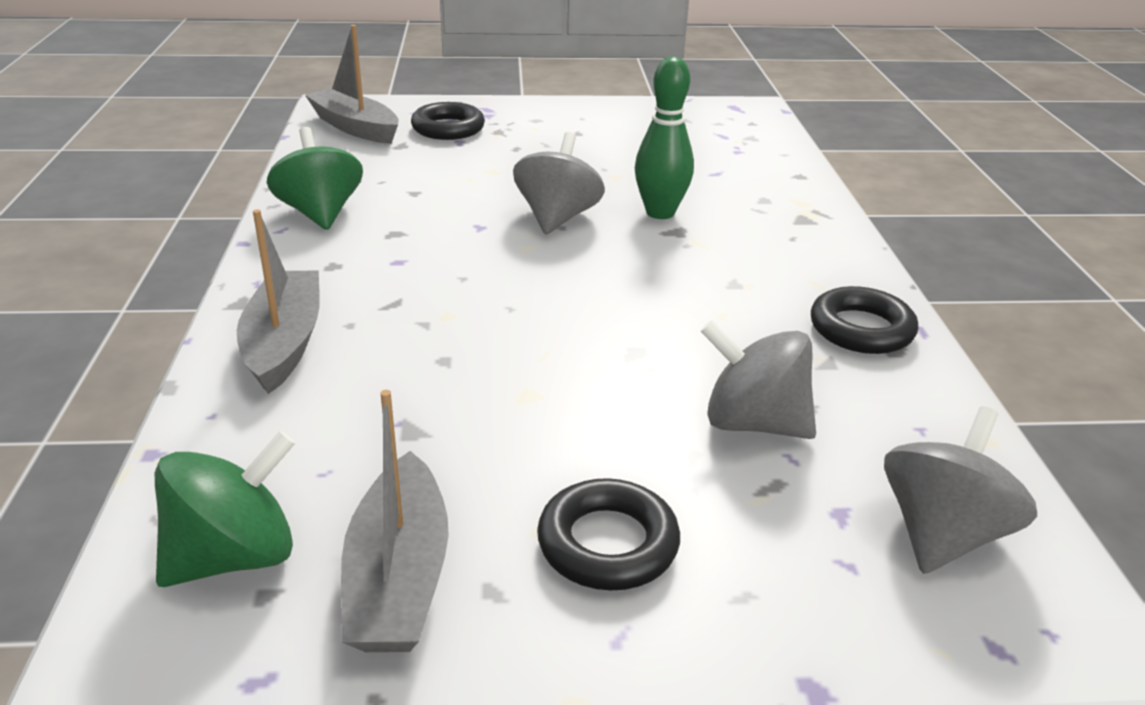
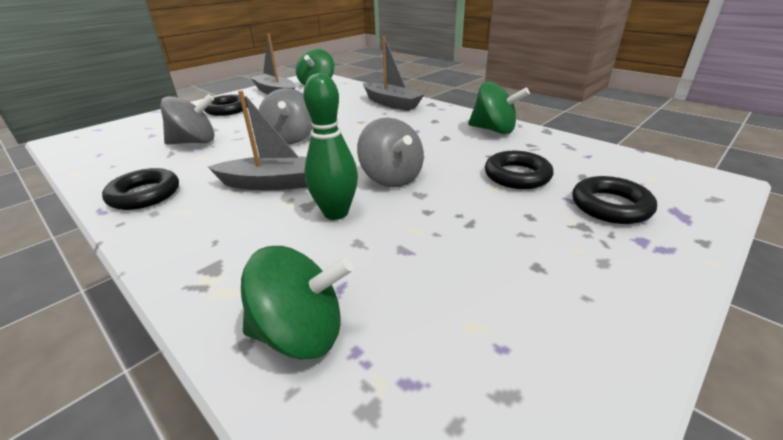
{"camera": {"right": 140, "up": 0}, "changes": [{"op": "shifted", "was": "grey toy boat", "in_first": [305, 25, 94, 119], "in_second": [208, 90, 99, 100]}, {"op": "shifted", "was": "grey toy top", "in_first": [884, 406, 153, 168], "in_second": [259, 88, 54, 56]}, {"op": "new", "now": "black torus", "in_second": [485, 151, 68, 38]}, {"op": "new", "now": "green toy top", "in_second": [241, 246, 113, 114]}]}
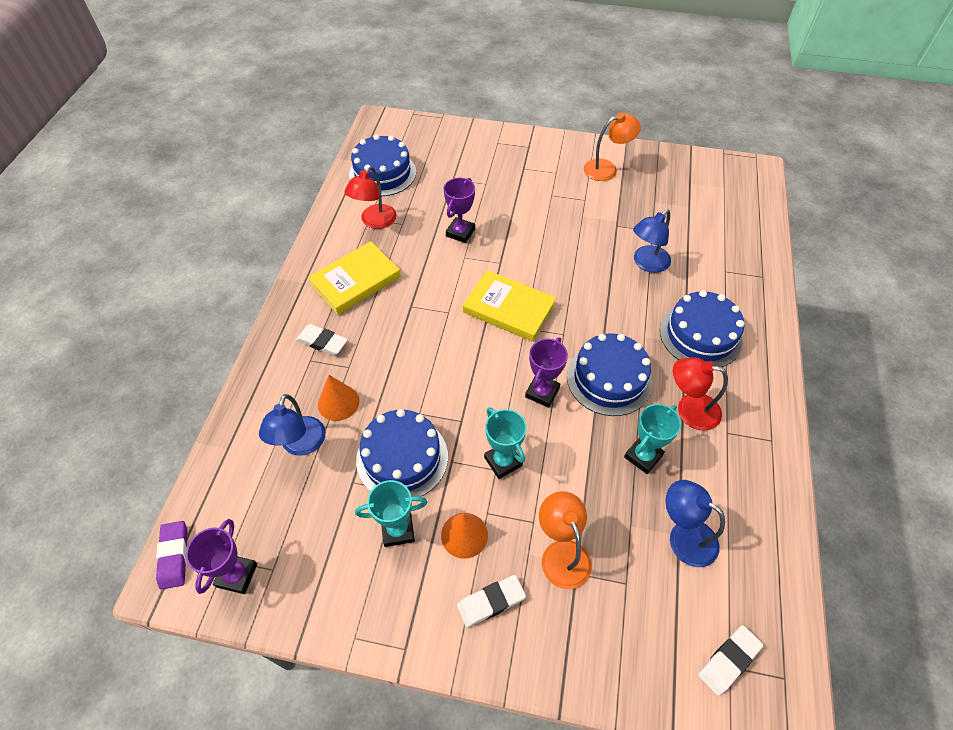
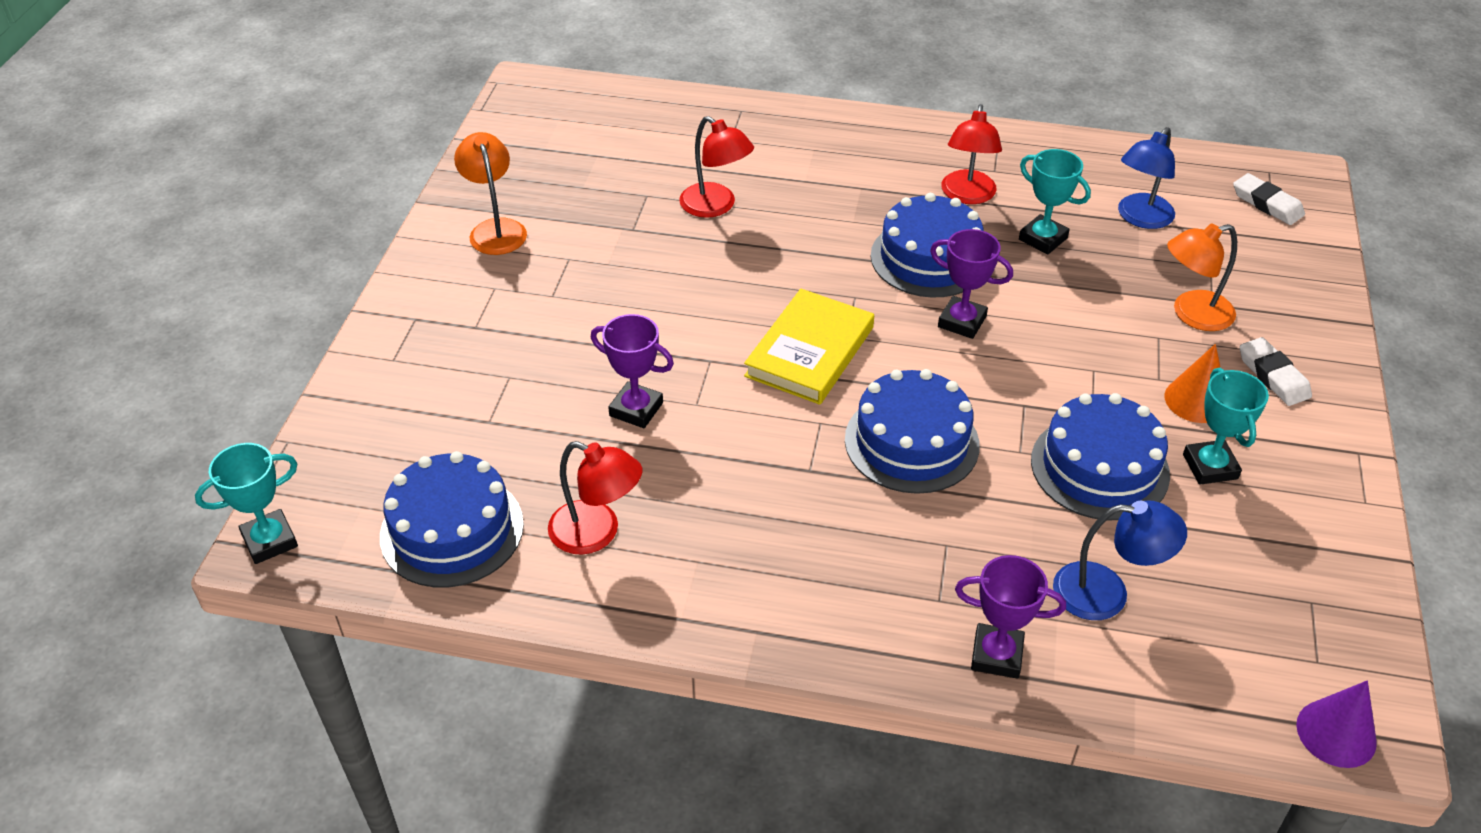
{"camera": {"right": -90, "up": -10}, "changes": [{"op": "repainted", "was": "blue desk lamp", "now": "scarlet desk lamp", "in_first": [633, 210, 38, 63], "in_second": [679, 116, 75, 102]}, {"op": "gone", "was": "bright yellow book", "in_first": [308, 241, 93, 74]}, {"op": "shifted", "was": "blue gateau", "in_first": [660, 290, 84, 77], "in_second": [845, 369, 135, 125]}, {"op": "gone", "was": "white pencil eraser", "in_first": [296, 324, 52, 32]}, {"op": "gone", "was": "bright orange solid cone", "in_first": [318, 375, 41, 46]}, {"op": "shifted", "was": "teal prize cup", "in_first": [484, 407, 43, 72], "in_second": [195, 443, 103, 121]}, {"op": "shifted", "was": "violet prize cup", "in_first": [186, 519, 71, 75], "in_second": [955, 555, 111, 124]}, {"op": "swapped", "was": "violet pencil eraser", "now": "violet solid cone", "in_first": [156, 521, 32, 69], "in_second": [1296, 680, 81, 88]}]}
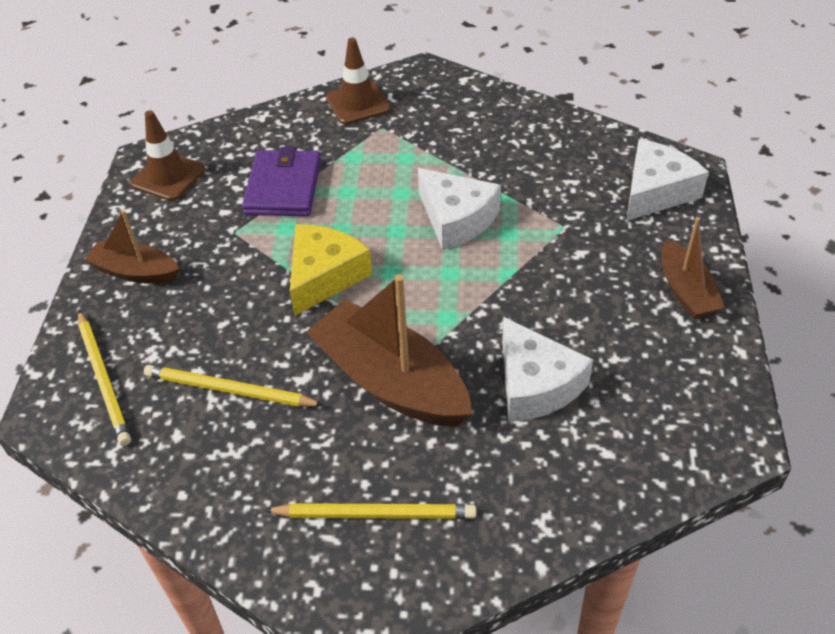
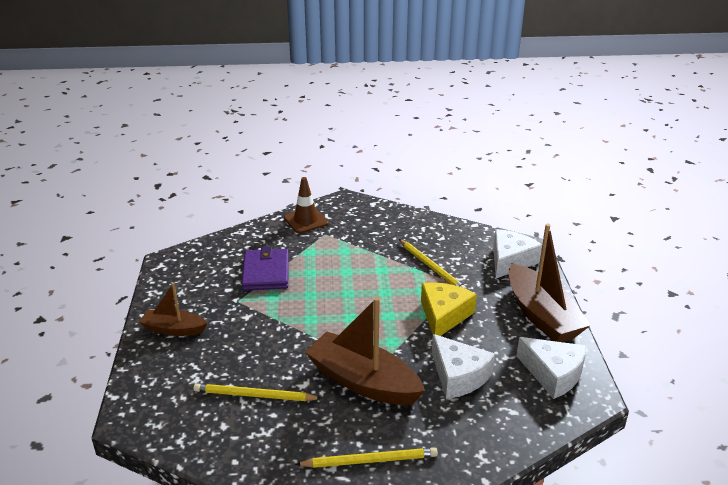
{"camera": {"right": -10, "up": -15}, "changes": [{"op": "gone", "was": "dark brown road cone", "in_first": [130, 110, 75, 91]}, {"op": "shifted", "was": "white piece of cheese", "in_first": [418, 168, 83, 82], "in_second": [517, 337, 70, 62]}, {"op": "scaled", "was": "dark brown toy boat", "in_first": [661, 217, 64, 102], "in_second": [508, 224, 83, 118], "ratio": 1.75}, {"op": "shifted", "was": "bright yellow piece of cheese", "in_first": [290, 224, 82, 92], "in_second": [421, 282, 56, 54]}, {"op": "shifted", "was": "bright yellow wooden pencil", "in_first": [78, 311, 53, 135], "in_second": [399, 239, 68, 50]}]}
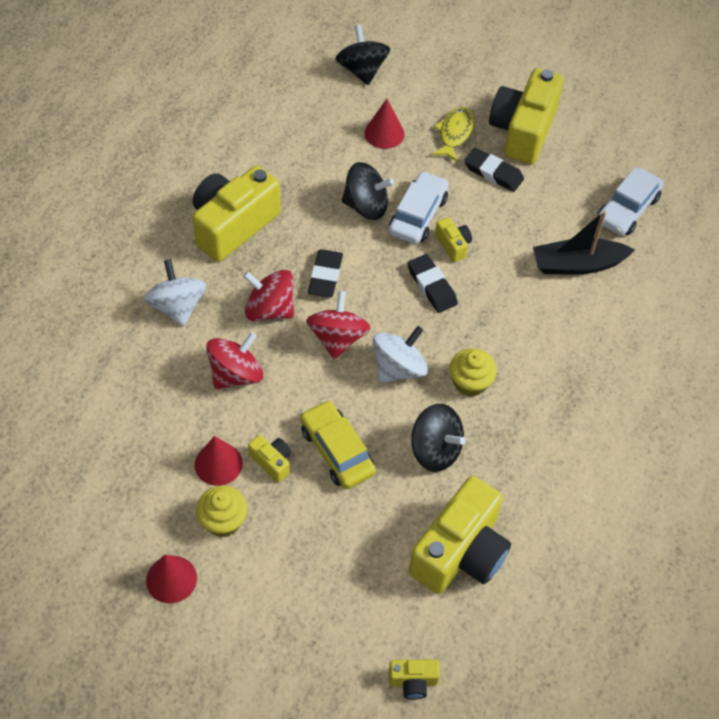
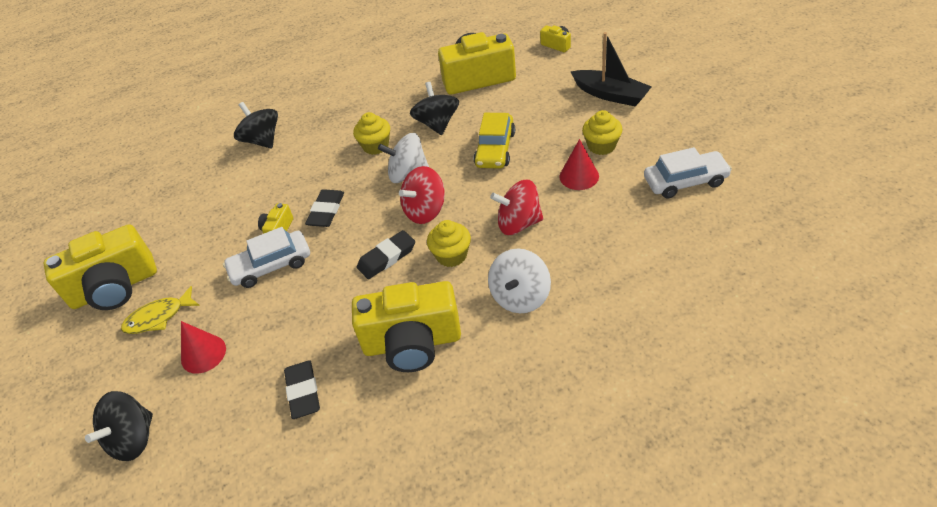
{"camera": {"right": -130, "up": -10}, "changes": [{"op": "shifted", "was": "black pencil eraser", "in_first": [464, 148, 60, 44], "in_second": [284, 360, 36, 59]}, {"op": "shifted", "was": "black toy top", "in_first": [342, 162, 52, 58], "in_second": [234, 102, 44, 46]}, {"op": "shifted", "was": "white car", "in_first": [597, 167, 67, 69], "in_second": [644, 147, 88, 52]}, {"op": "shifted", "was": "black toy boat", "in_first": [533, 211, 102, 64], "in_second": [571, 32, 81, 74]}, {"op": "swapped", "was": "scarlet toy top", "now": "bright yellow fairy cake", "in_first": [243, 270, 51, 51], "in_second": [427, 220, 44, 47]}, {"op": "gone", "was": "bright yellow photo camera", "in_first": [248, 435, 43, 48]}, {"op": "gone", "was": "scarlet solid cone", "in_first": [146, 554, 51, 49]}]}
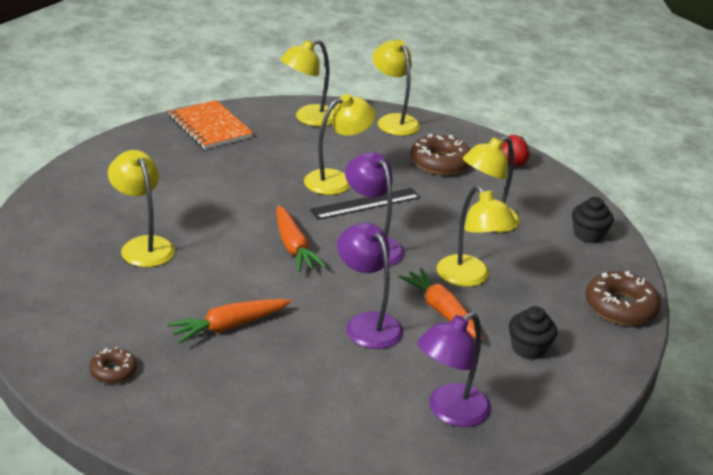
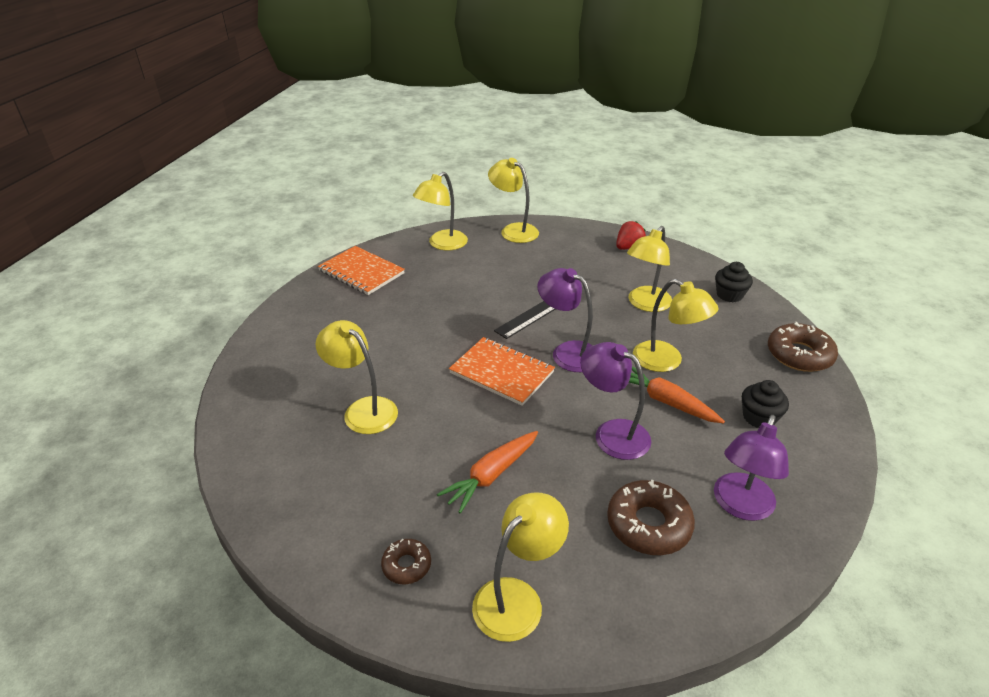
{"camera": {"right": -15, "up": 5}, "changes": [{"op": "shifted", "was": "bright yellow desk lamp", "in_first": [304, 94, 72, 101], "in_second": [472, 493, 97, 149]}, {"op": "shifted", "was": "dark brown doughnut", "in_first": [410, 134, 60, 41], "in_second": [607, 480, 88, 75]}, {"op": "swapped", "was": "bright orange root vegetable", "now": "bright orange notepad", "in_first": [277, 205, 49, 67], "in_second": [449, 337, 106, 69]}]}
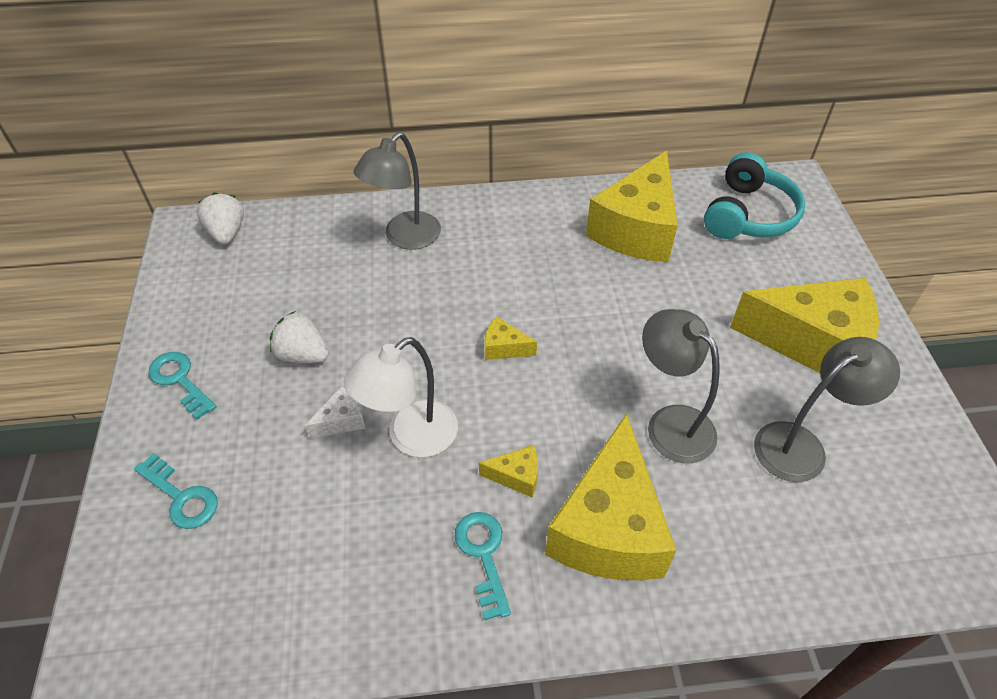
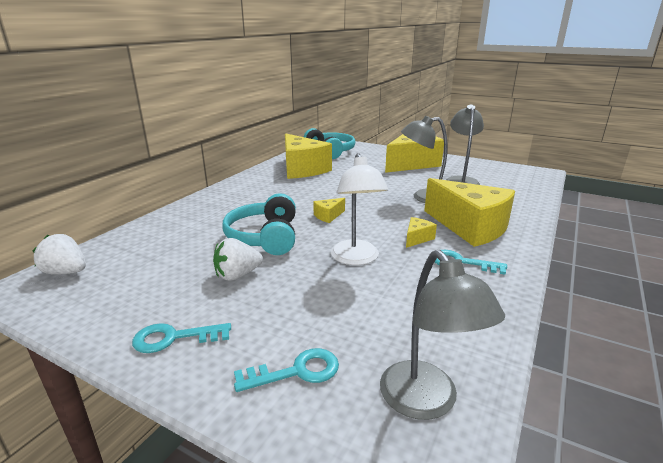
{"camera": {"right": -55, "up": -25}, "changes": [{"op": "shifted", "was": "grey desk lamp", "in_first": [354, 132, 87, 118], "in_second": [380, 250, 125, 170]}, {"op": "gone", "was": "white piece of cheese", "in_first": [305, 386, 60, 53]}, {"op": "new", "now": "teal headphones", "in_second": [222, 193, 74, 62]}]}
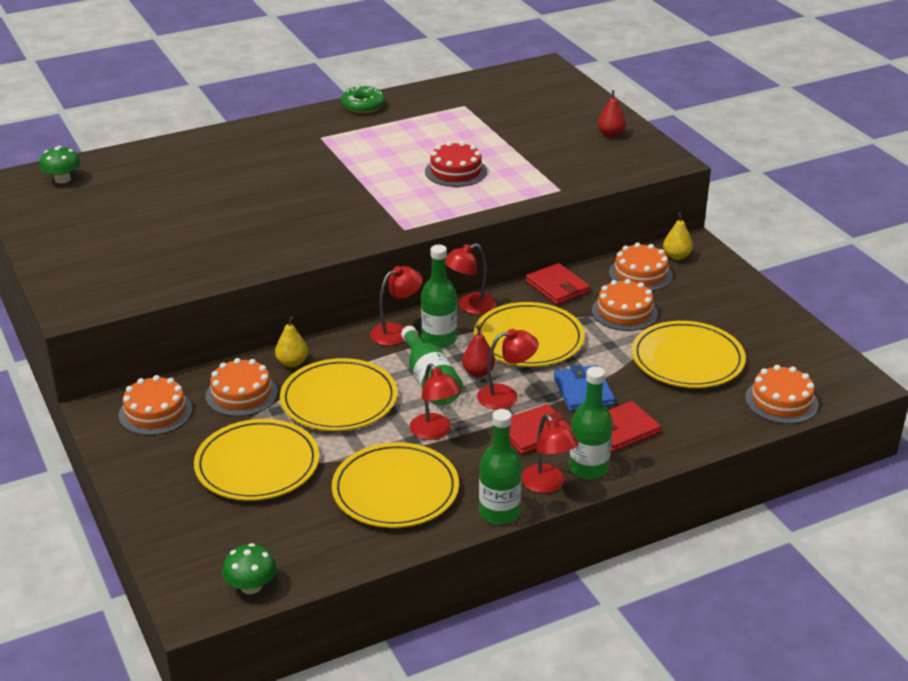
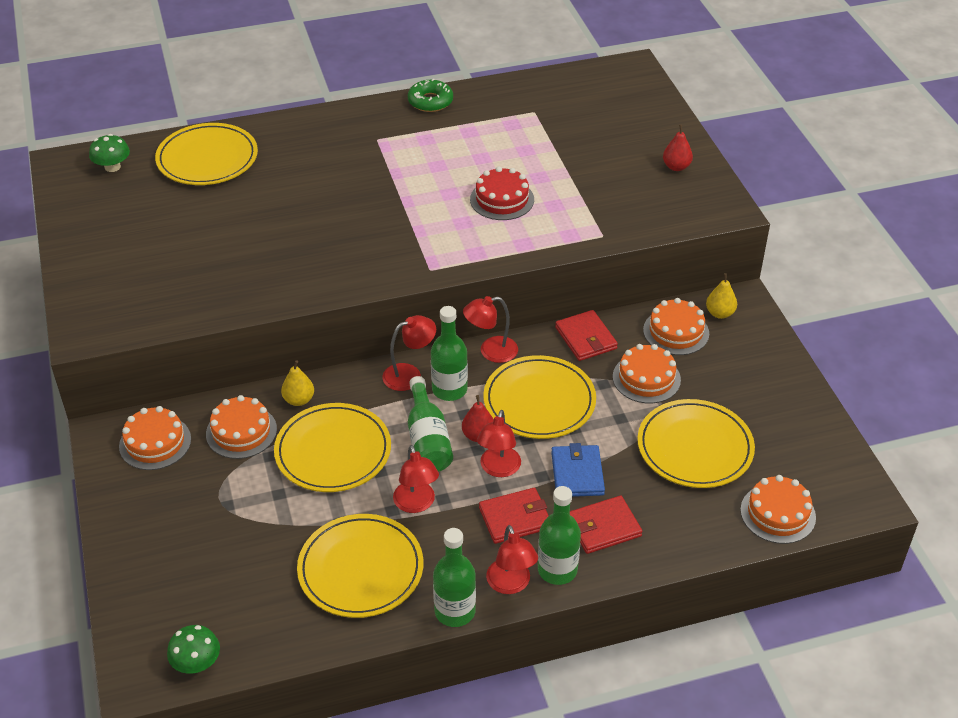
{"camera": {"right": 10, "up": 10}, "changes": [{"op": "rotated", "was": "scarlet desk lamp", "in_first": [477, 329, 62, 81], "in_second": [477, 410, 44, 67], "clockwise": 105}, {"op": "shifted", "was": "bright yellow dinner plate", "in_first": [194, 419, 125, 82], "in_second": [155, 123, 103, 62]}]}
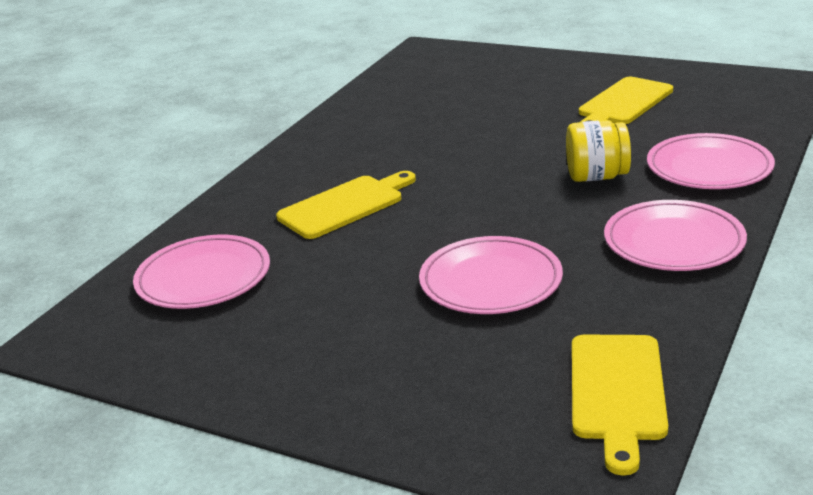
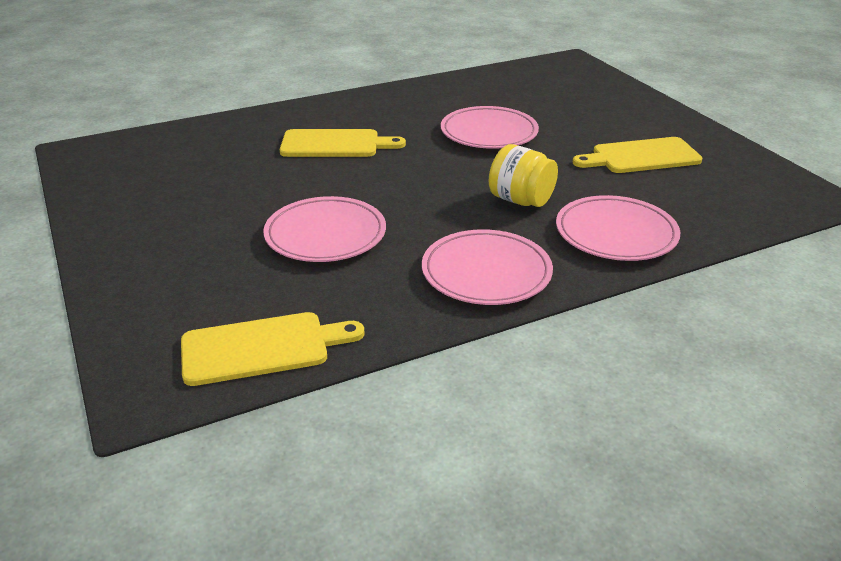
{"camera": {"right": 35, "up": 5}, "changes": [{"op": "shifted", "was": "rose-pink dinner plate", "in_first": [133, 235, 137, 74], "in_second": [441, 106, 98, 43]}, {"op": "rotated", "was": "bright yellow bread board", "in_first": [572, 335, 96, 140], "in_second": [181, 312, 183, 74], "clockwise": -150}]}
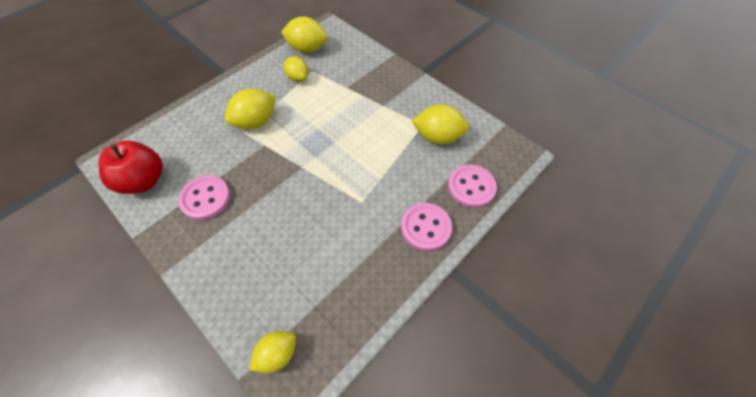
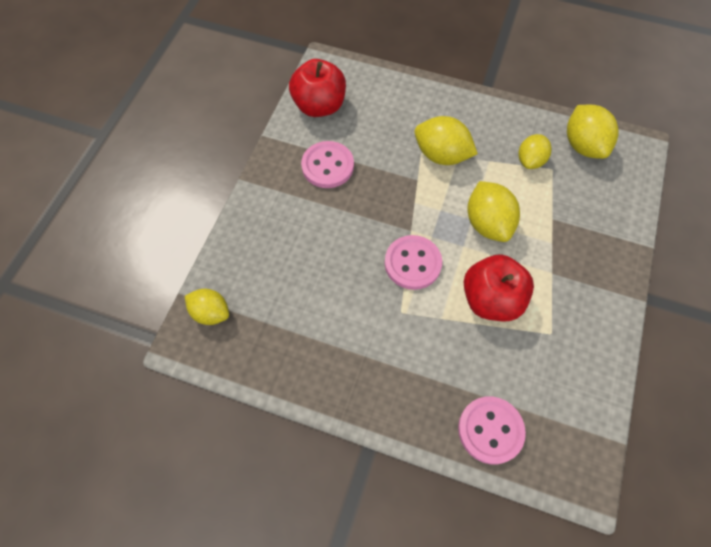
{"camera": {"right": 65, "up": 5}, "changes": [{"op": "shifted", "was": "bright yellow toy lemon", "in_first": [412, 104, 57, 41], "in_second": [468, 181, 52, 61]}, {"op": "shifted", "was": "rose-pink button", "in_first": [401, 203, 51, 48], "in_second": [385, 235, 57, 55]}, {"op": "new", "now": "scarlet apple fruit", "in_second": [463, 254, 71, 67]}]}
